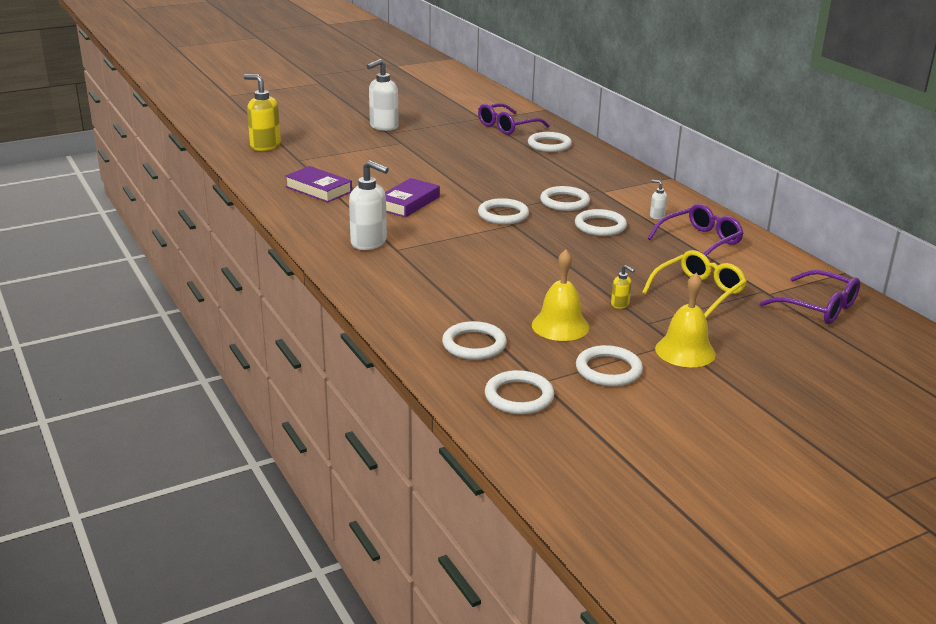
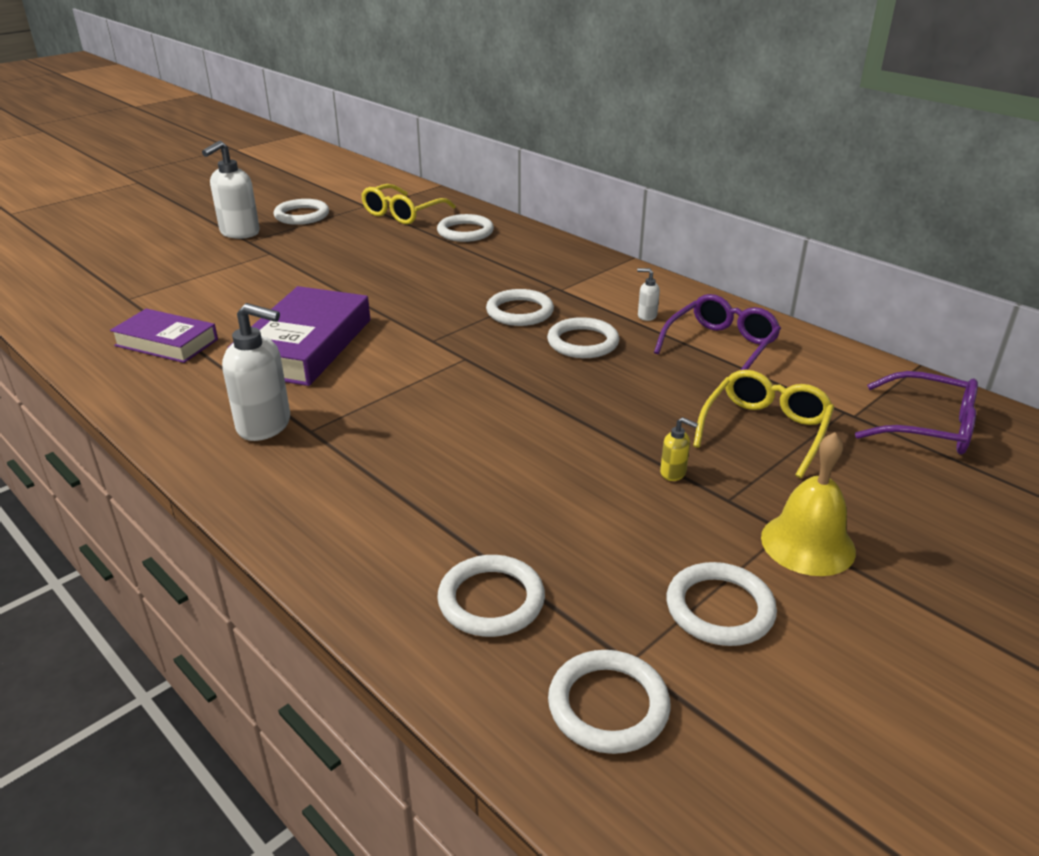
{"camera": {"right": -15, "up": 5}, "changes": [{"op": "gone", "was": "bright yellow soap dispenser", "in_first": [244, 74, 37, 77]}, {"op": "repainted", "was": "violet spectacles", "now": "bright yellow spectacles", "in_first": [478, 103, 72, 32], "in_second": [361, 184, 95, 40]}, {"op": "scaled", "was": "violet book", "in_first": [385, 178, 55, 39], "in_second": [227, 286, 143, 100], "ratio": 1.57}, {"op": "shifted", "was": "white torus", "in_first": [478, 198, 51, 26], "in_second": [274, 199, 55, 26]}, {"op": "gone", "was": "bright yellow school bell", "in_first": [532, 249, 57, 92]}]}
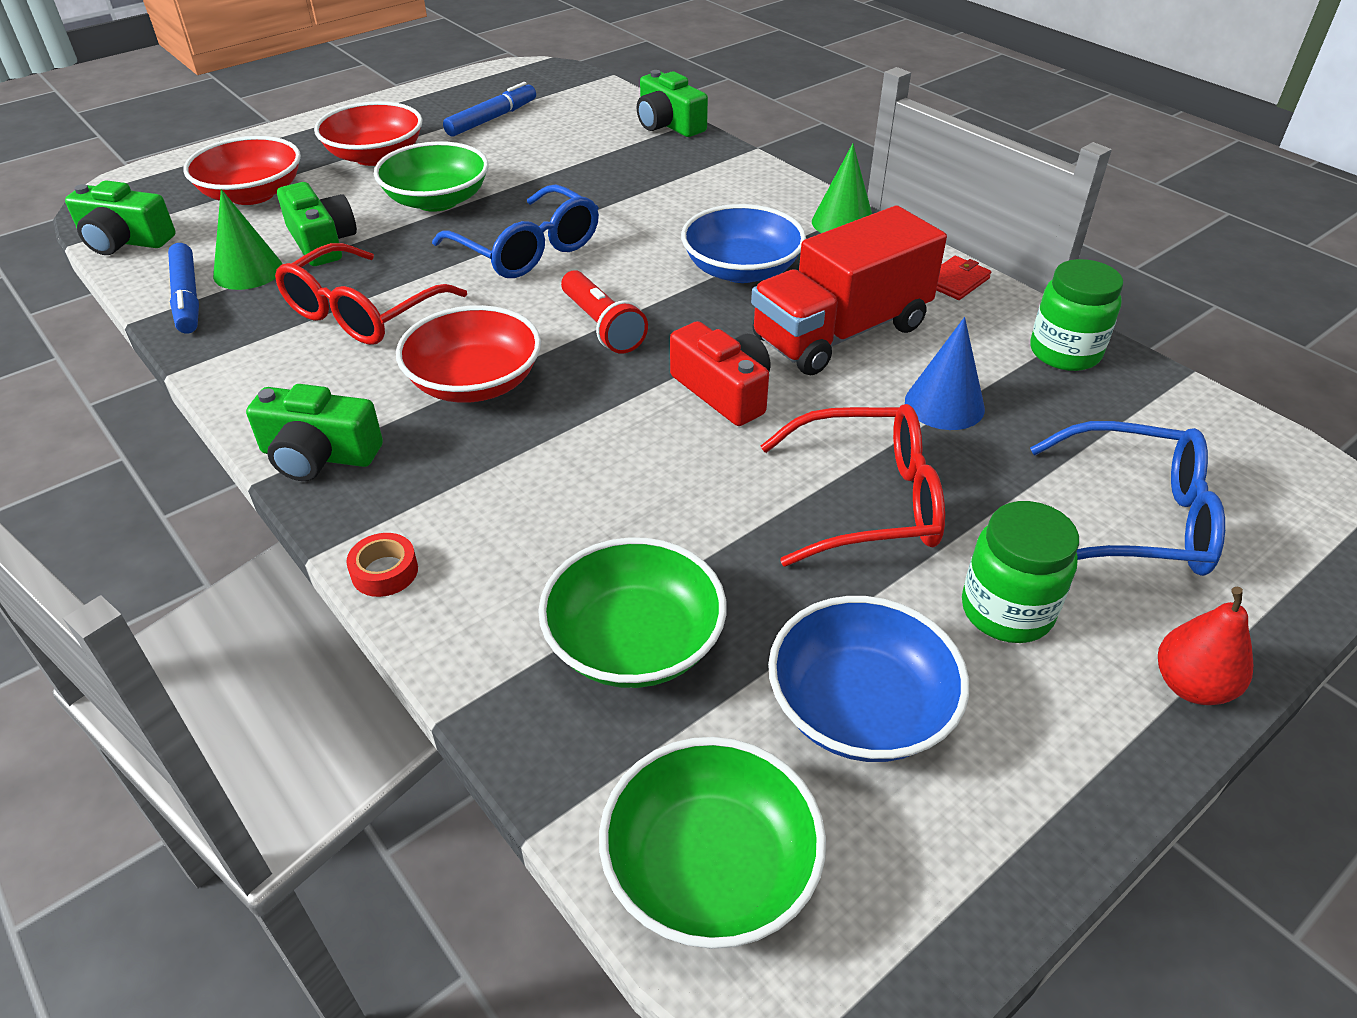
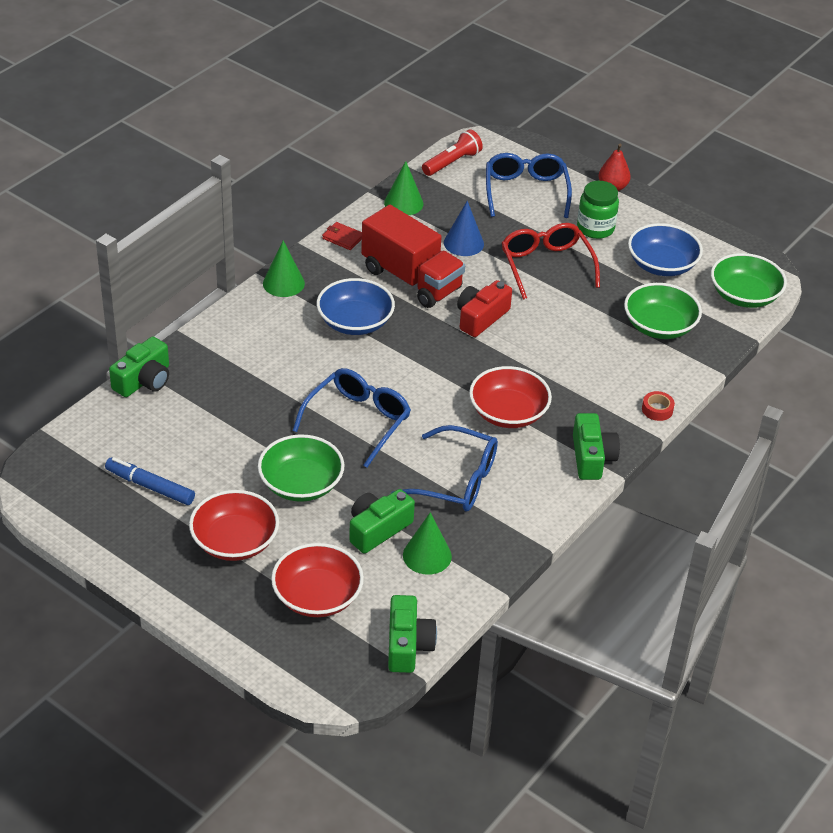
{"camera": {"right": -105, "up": 0}, "changes": [{"op": "gone", "was": "blue felt pen", "in_first": [168, 243, 31, 91]}, {"op": "repainted", "was": "scarlet spectacles", "now": "blue spectacles", "in_first": [275, 243, 192, 102], "in_second": [392, 425, 106, 86]}, {"op": "swapped", "was": "green preserve jar", "now": "green solid cone", "in_first": [1030, 259, 93, 112], "in_second": [384, 161, 40, 54]}, {"op": "shifted", "was": "scarlet flashlight", "in_first": [561, 270, 87, 83], "in_second": [422, 129, 61, 47]}]}
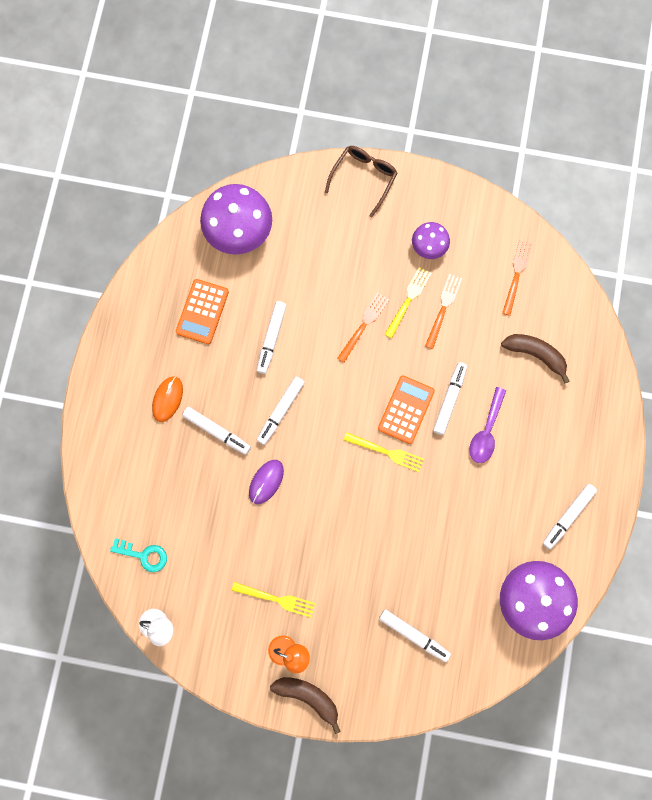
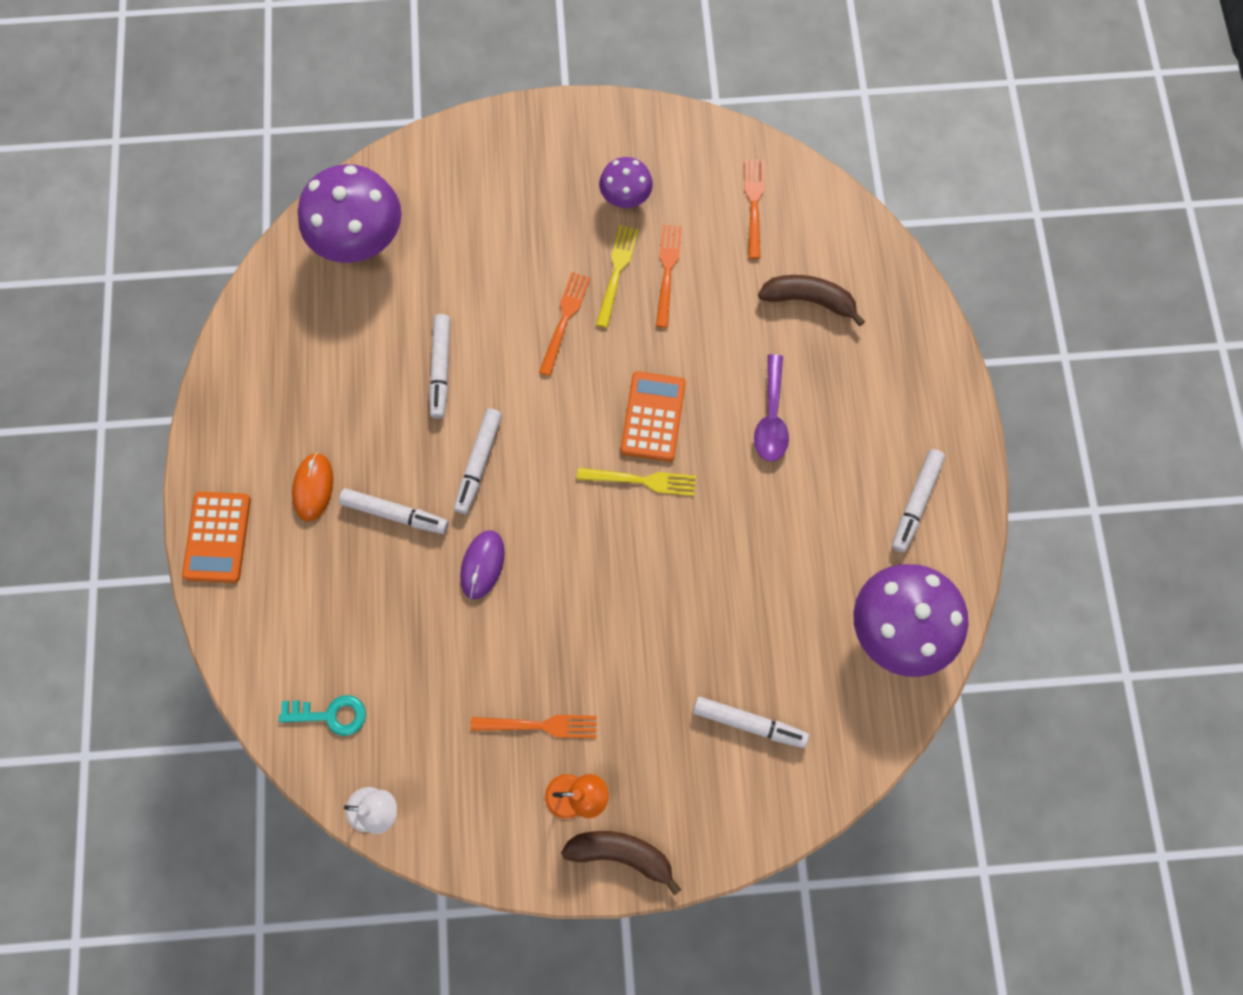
{"camera": {"right": -15, "up": -5}, "changes": [{"op": "gone", "was": "dark brown spectacles", "in_first": [325, 146, 72, 71]}, {"op": "shifted", "was": "bright orange pocket calculator", "in_first": [176, 279, 53, 65], "in_second": [182, 492, 69, 91]}, {"op": "gone", "was": "white felt pen", "in_first": [433, 362, 34, 73]}, {"op": "repainted", "was": "bright yellow dinner fork", "now": "bright orange dinner fork", "in_first": [232, 582, 84, 35], "in_second": [470, 715, 127, 23]}]}
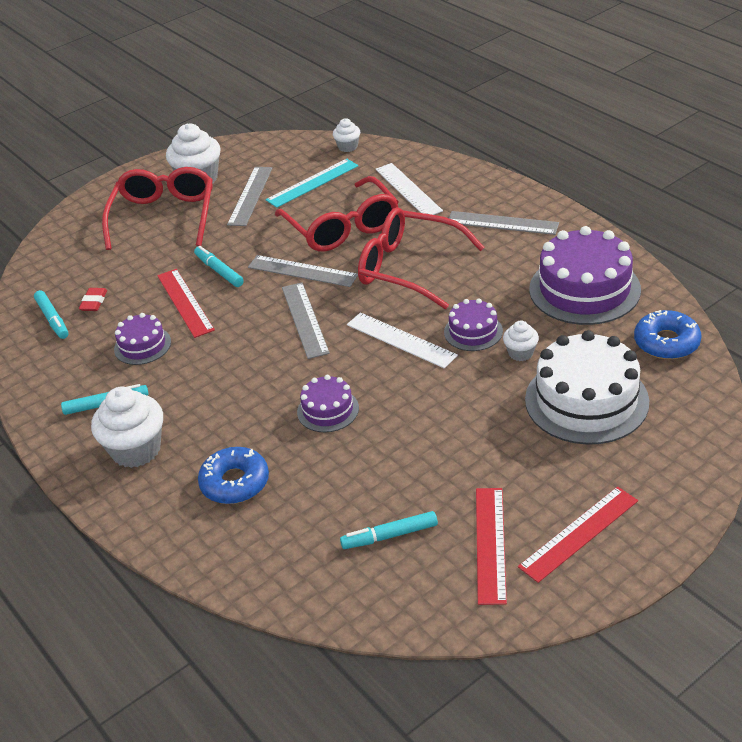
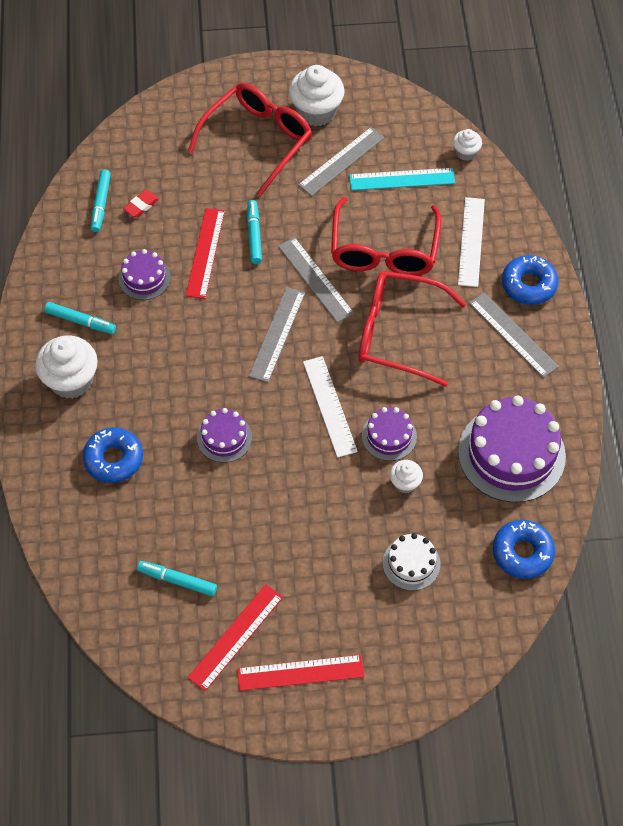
{"camera": {"right": 30, "up": 20}, "changes": [{"op": "rotated", "was": "scarlet spectacles", "in_first": [358, 207, 127, 102], "in_second": [358, 271, 109, 116], "clockwise": -45}, {"op": "scaled", "was": "white gateau", "in_first": [525, 330, 124, 115], "in_second": [383, 533, 57, 58], "ratio": 0.52}, {"op": "new", "now": "blue doughnut", "in_second": [502, 255, 56, 50]}]}
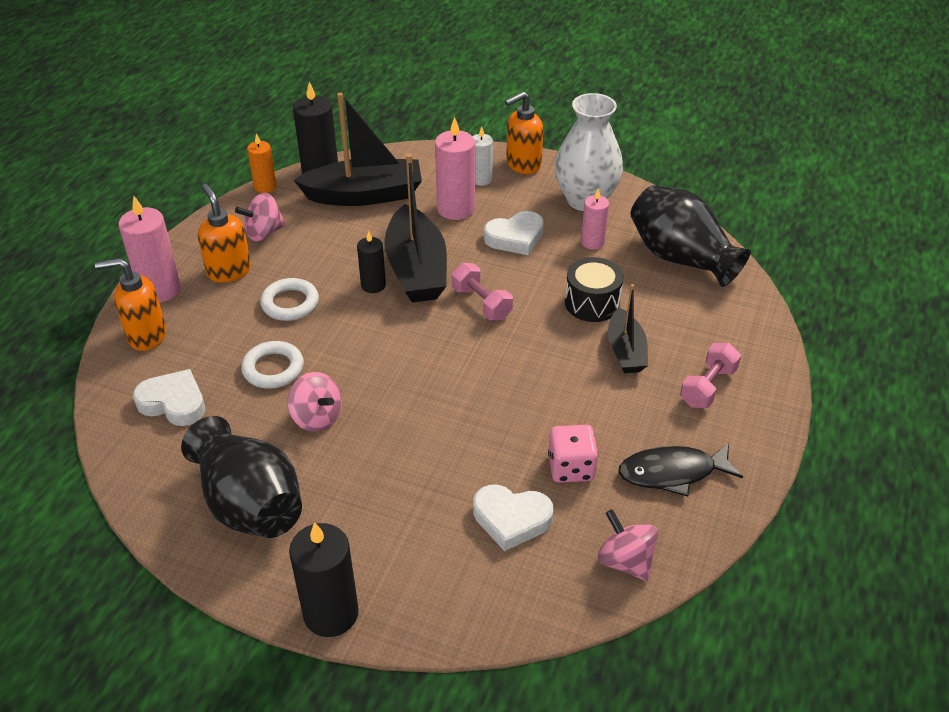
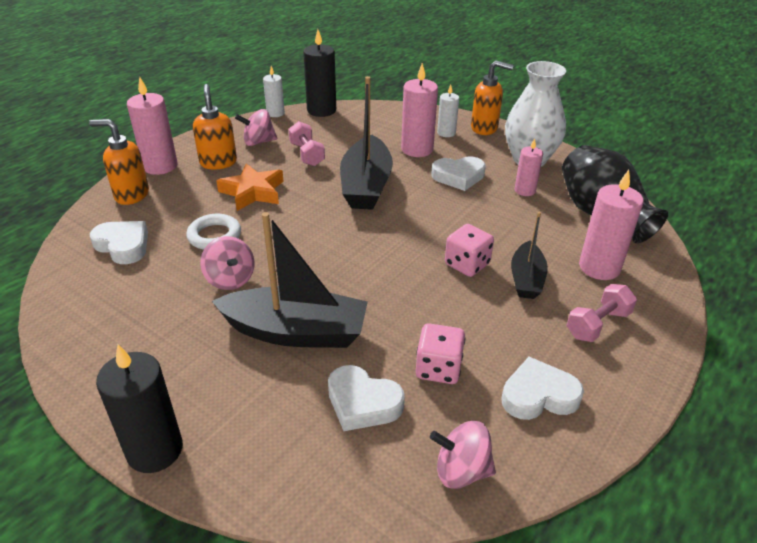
{"camera": {"right": 15, "up": -5}, "changes": [{"op": "rotated", "was": "bright orange soap dispenser", "in_first": [505, 91, 38, 83], "in_second": [471, 60, 43, 75], "clockwise": -150}, {"op": "shifted", "was": "black toy boat", "in_first": [294, 93, 128, 113], "in_second": [212, 212, 156, 136]}, {"op": "repainted", "was": "bright orange pillar candle", "now": "white pillar candle", "in_first": [247, 134, 30, 59], "in_second": [263, 66, 22, 51]}, {"op": "gone", "was": "black pillar candle", "in_first": [357, 231, 29, 62]}, {"op": "gone", "was": "black drum", "in_first": [565, 257, 59, 65]}, {"op": "shifted", "was": "rose-pink hand weight", "in_first": [451, 263, 62, 57], "in_second": [289, 121, 36, 45]}, {"op": "swapped", "was": "white torus", "now": "bright orange star shape", "in_first": [260, 278, 59, 43], "in_second": [216, 163, 68, 48]}, {"op": "gone", "was": "black vase", "in_first": [181, 416, 121, 122]}, {"op": "swapped", "was": "black fish figure", "now": "white heart shape", "in_first": [618, 442, 125, 55], "in_second": [501, 357, 83, 63]}, {"op": "rotated", "was": "rose-pink toy top", "in_first": [598, 509, 60, 72], "in_second": [430, 421, 66, 68], "clockwise": -60}, {"op": "new", "now": "rose-pink pillar candle", "in_second": [579, 170, 65, 110]}, {"op": "new", "now": "rose-pink dice", "in_second": [445, 224, 49, 53]}]}
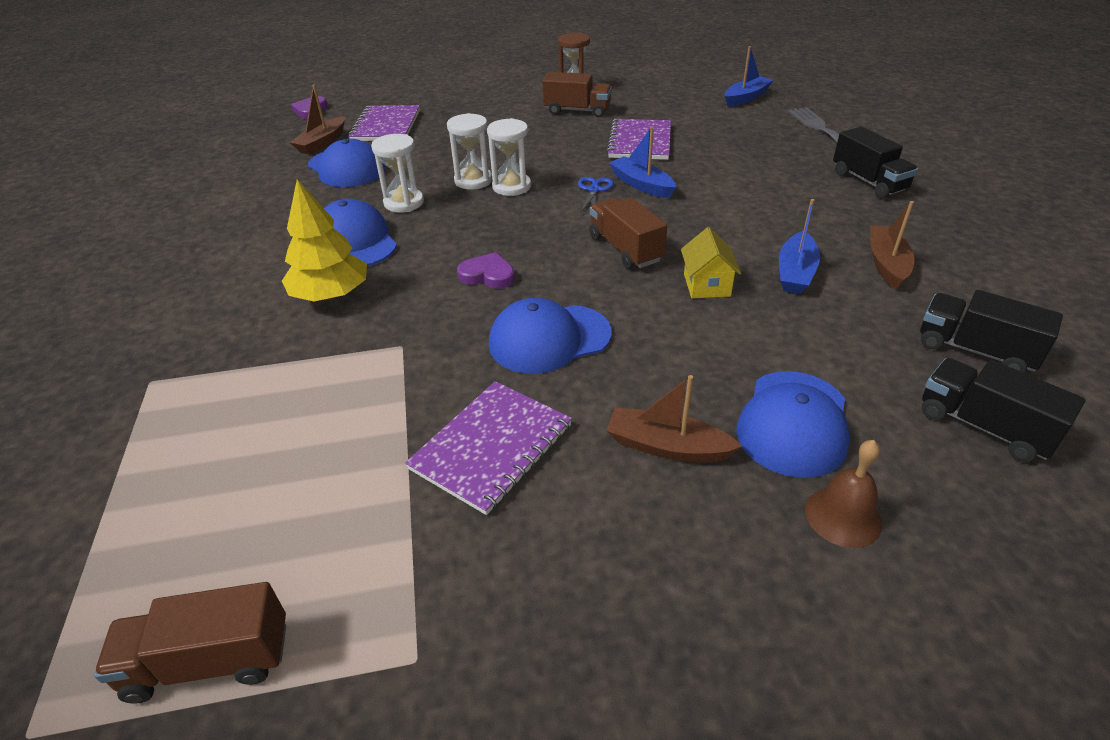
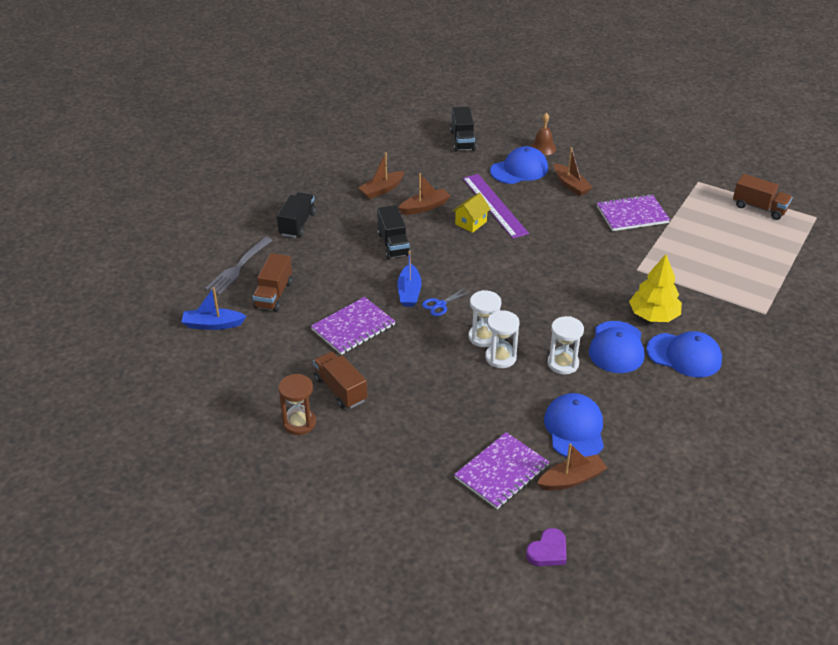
{"camera": {"right": -140, "up": 0}, "changes": [{"op": "shifted", "was": "dark brown lorry", "in_first": [589, 198, 79, 71], "in_second": [252, 253, 40, 58]}, {"op": "repainted", "was": "blue toy boat", "now": "dark brown toy boat", "in_first": [779, 199, 41, 95], "in_second": [398, 173, 52, 42]}, {"op": "gone", "was": "violet heart shape", "in_first": [457, 252, 58, 37]}, {"op": "shifted", "was": "black lorry", "in_first": [920, 290, 143, 83], "in_second": [377, 205, 34, 54]}, {"op": "shifted", "was": "blue baseball cap", "in_first": [489, 298, 123, 76], "in_second": [646, 331, 76, 46]}, {"op": "new", "now": "violet ruler", "in_second": [463, 174, 66, 64]}]}
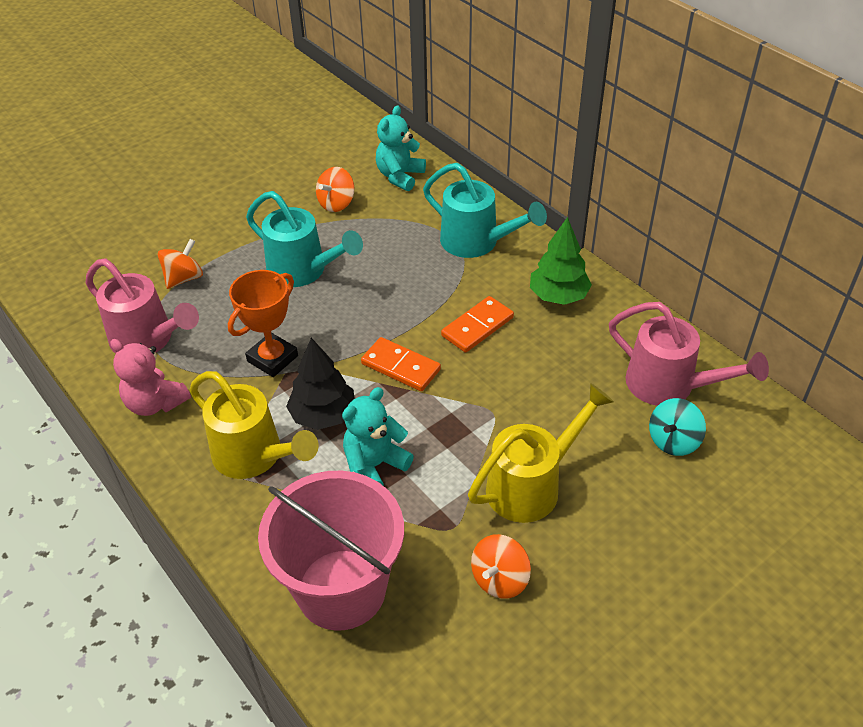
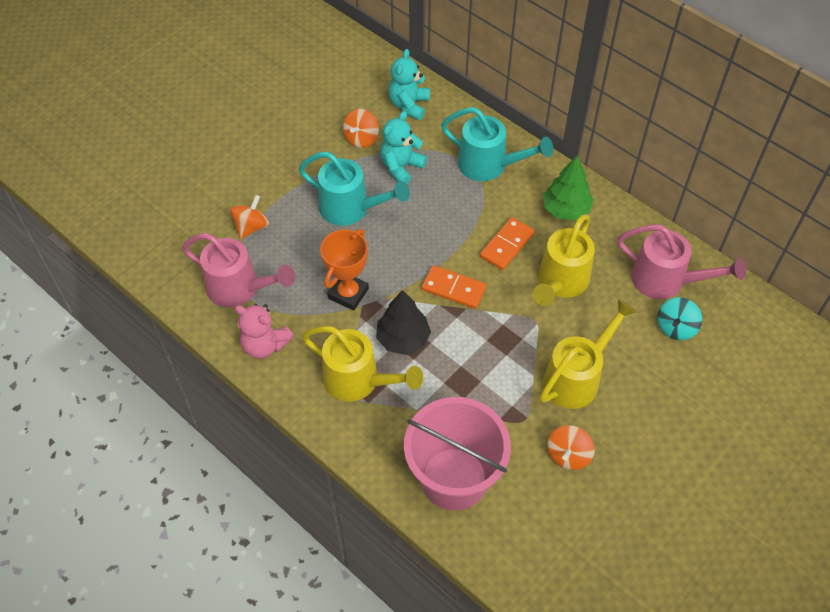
{"camera": {"right": -10, "up": 10}, "changes": [{"op": "shifted", "was": "teal teddy", "in_first": [342, 387, 72, 98], "in_second": [380, 111, 47, 73]}, {"op": "new", "now": "bright yellow watering pot", "in_second": [533, 214, 62, 92]}]}
